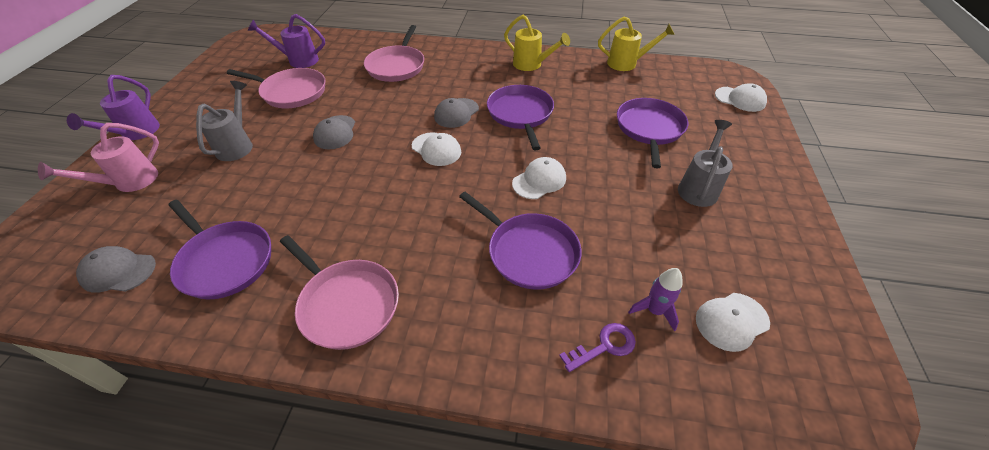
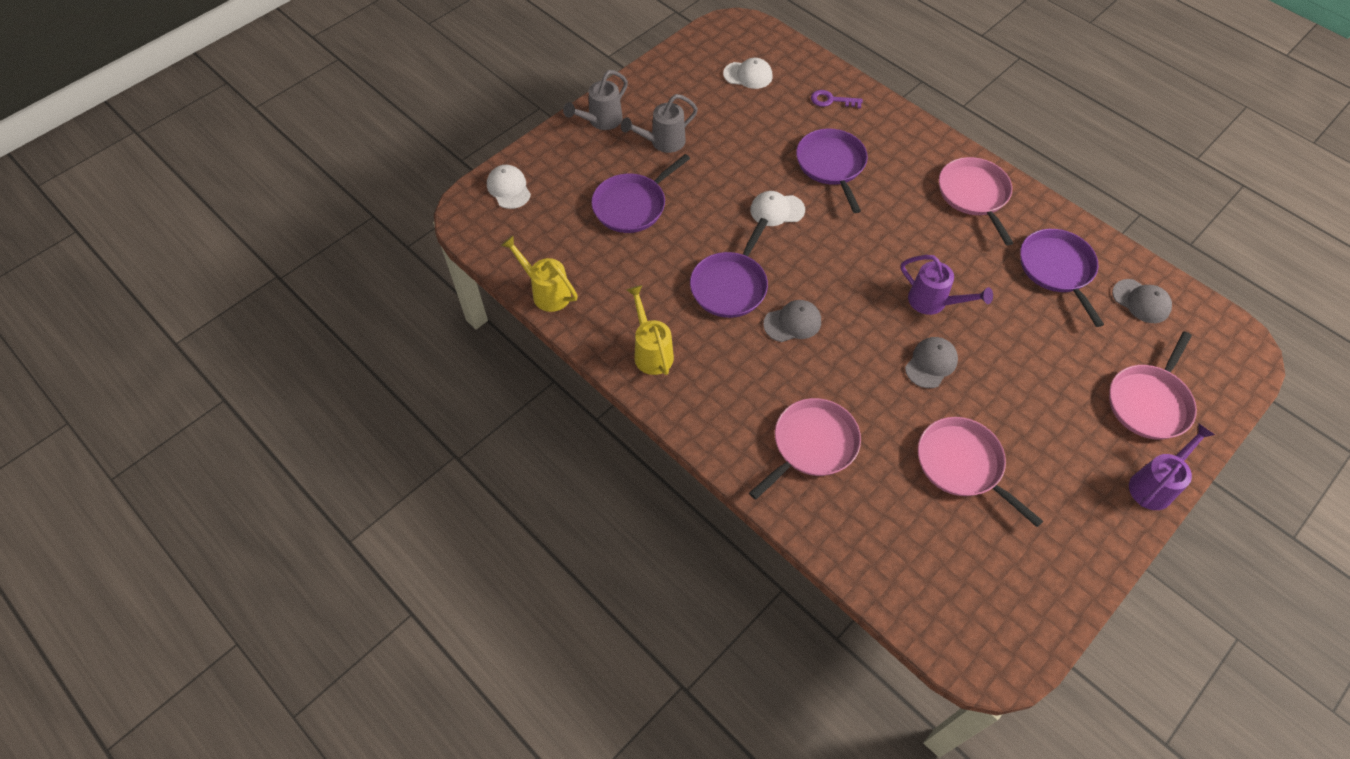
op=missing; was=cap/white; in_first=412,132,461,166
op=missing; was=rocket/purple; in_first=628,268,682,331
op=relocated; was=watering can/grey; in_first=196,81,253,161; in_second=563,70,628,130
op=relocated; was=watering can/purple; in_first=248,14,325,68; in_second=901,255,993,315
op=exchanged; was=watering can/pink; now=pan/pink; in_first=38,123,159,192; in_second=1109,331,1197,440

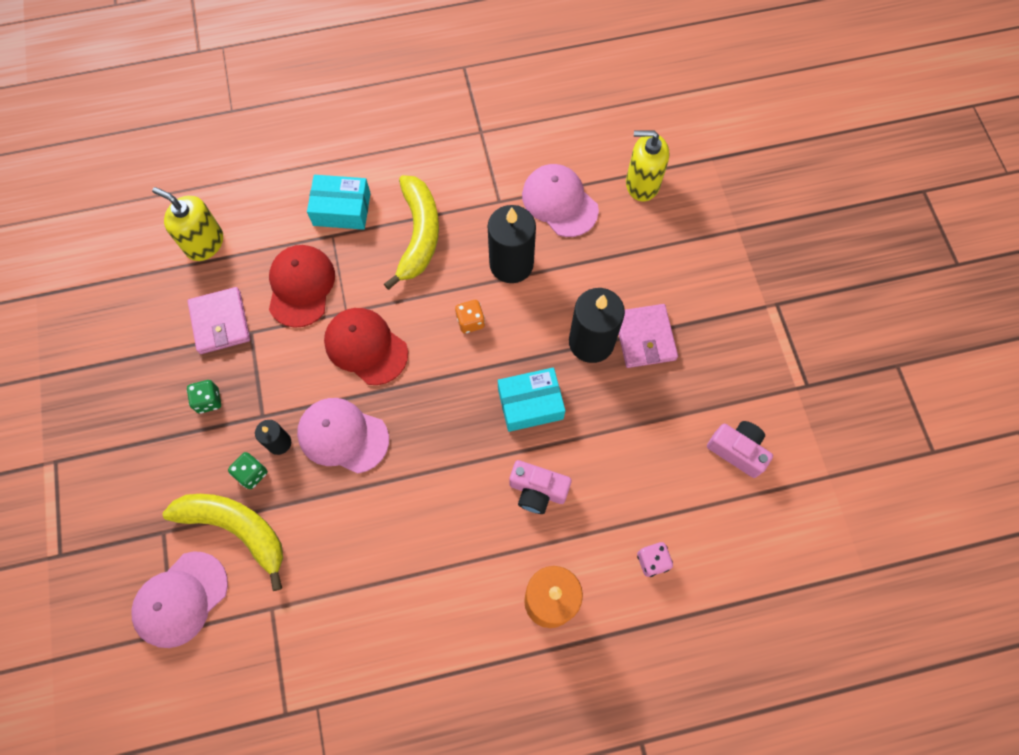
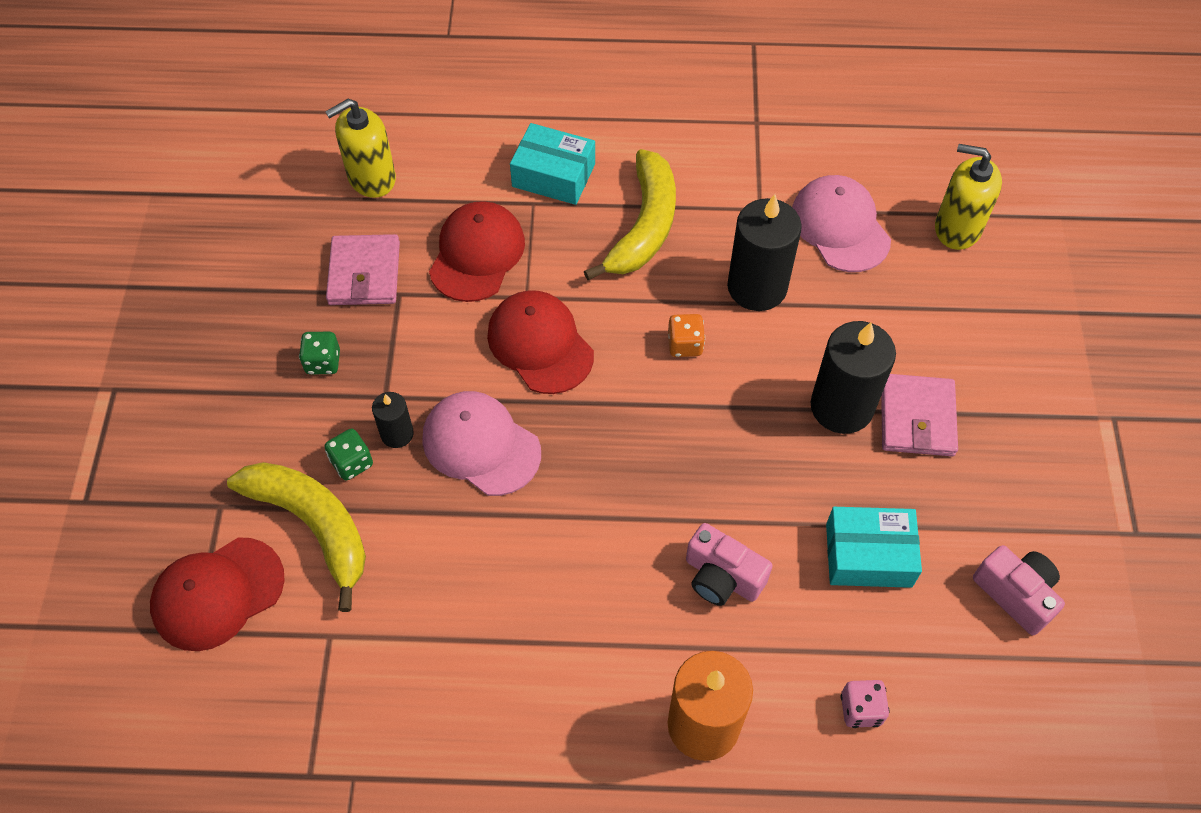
op=relocated; was=box/turquoise; in_first=498,367,566,432; in_second=826,507,922,588
op=colour; was=cap/pink; now=cap/red; in_first=131,551,228,648; in_second=150,537,285,651
op=spun; was=soap dispenser/yellow; in_first=152,187,223,261; in_second=325,99,396,198; clockwise=-75

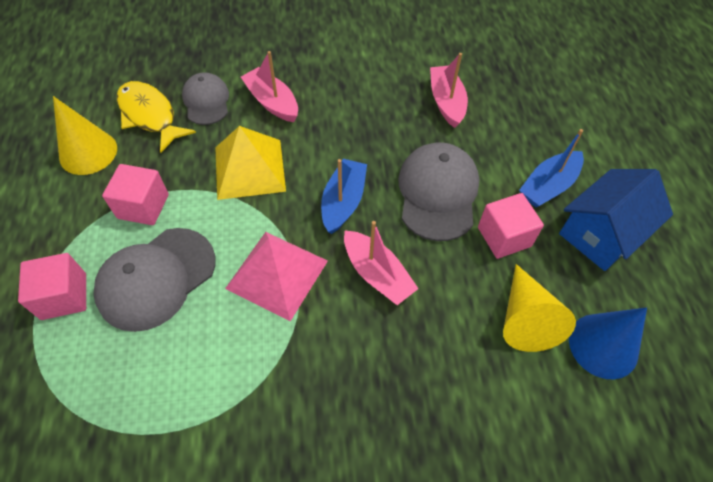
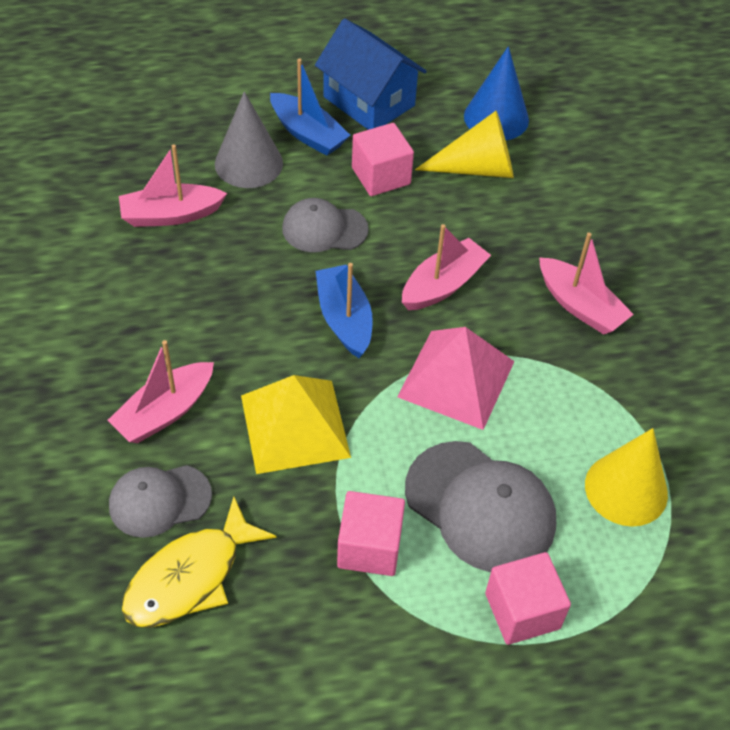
op=appeared; now=cone/grey; in_second=215,91,283,188
op=appeared; now=boat/pink; in_second=539,232,634,334
op=relocated; was=cone/yellow; in_first=53,96,117,175; in_second=585,428,668,527
op=spun; was=boat/blue; in_first=321,159,367,234; in_second=316,263,373,358; clockwise=60
op=size; was=cap/grey; in_first=398,142,479,241; in_second=282,198,369,252; ratio=0.63

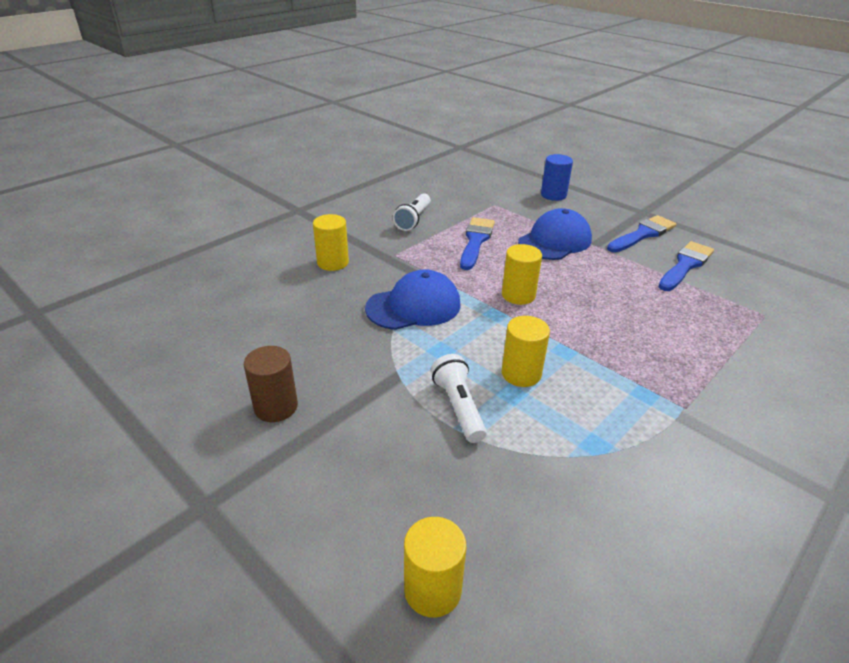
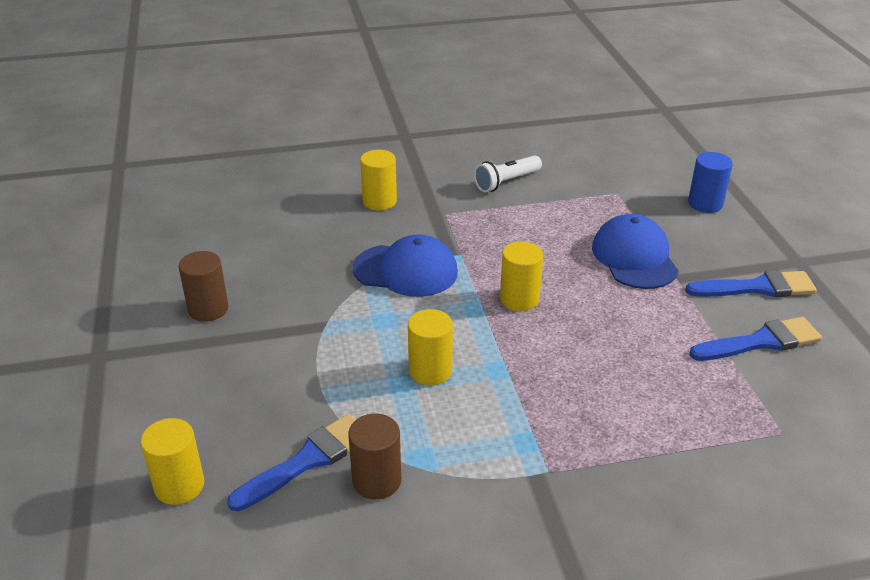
op=missing; was=flashlight/white; in_first=431,354,487,443
op=appeared; now=cylinder/brown; in_second=348,413,401,500
op=relocated; was=brush/blue; in_first=460,217,495,270; in_second=227,414,355,511
op=spun; was=cap/blue; in_first=518,208,592,260; in_second=592,214,679,289; clockwise=-90

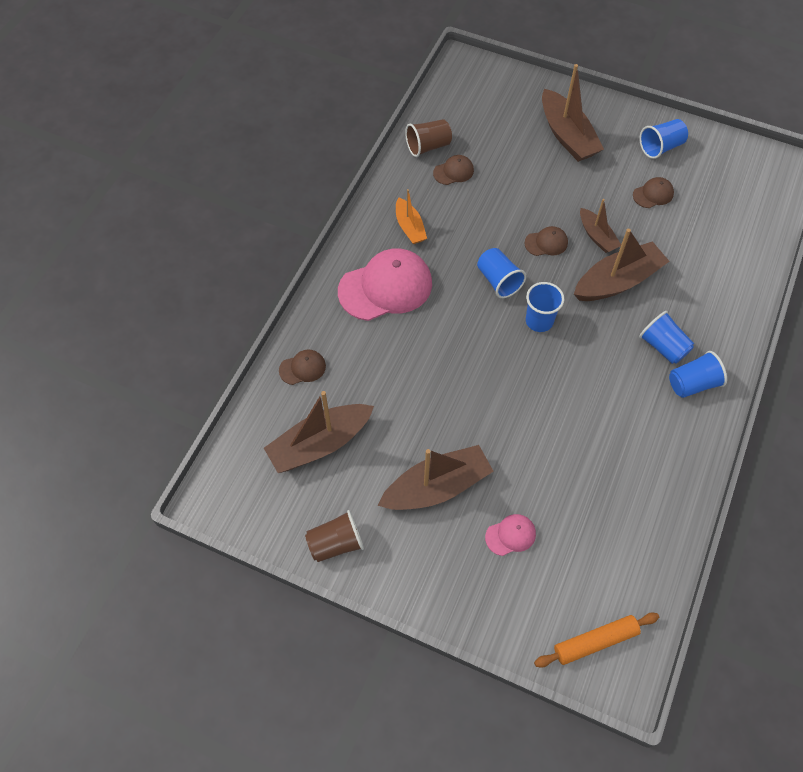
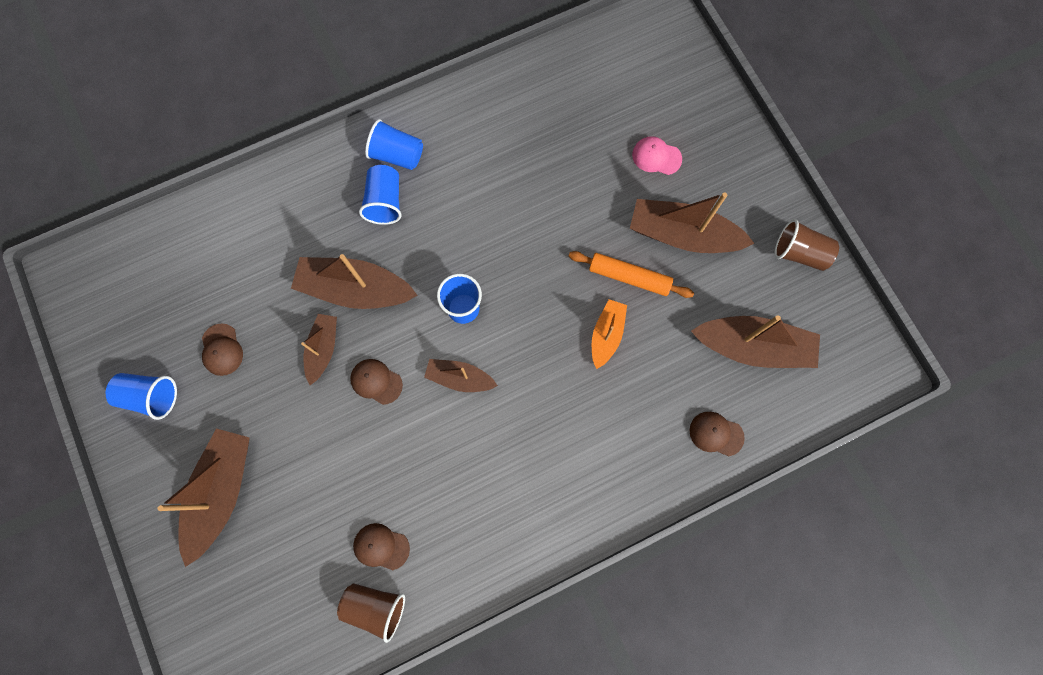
op=missing; was=cap/pink; in_first=338,248,432,321
op=relocated; was=boat/orange; in_first=396,189,427,244; in_second=592,299,627,369
op=relocated; was=rolling pin/orange; in_first=534,613,659,668; in_second=569,251,694,298
op=exchanged; was=cup/blue; now=boat/brown; in_first=477,248,527,298; in_second=424,359,498,392
op=spun; was=cap/brown; in_first=633,177,674,208; in_second=202,323,243,376; clockwise=-120

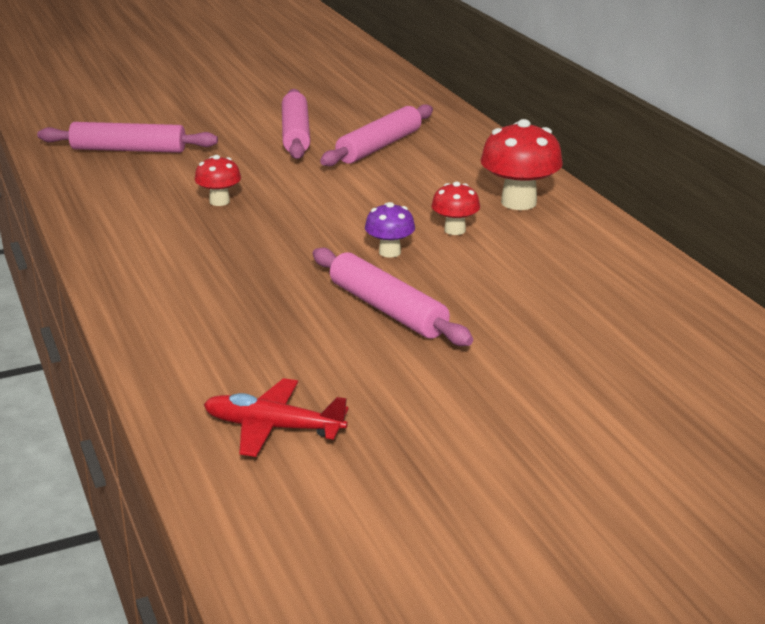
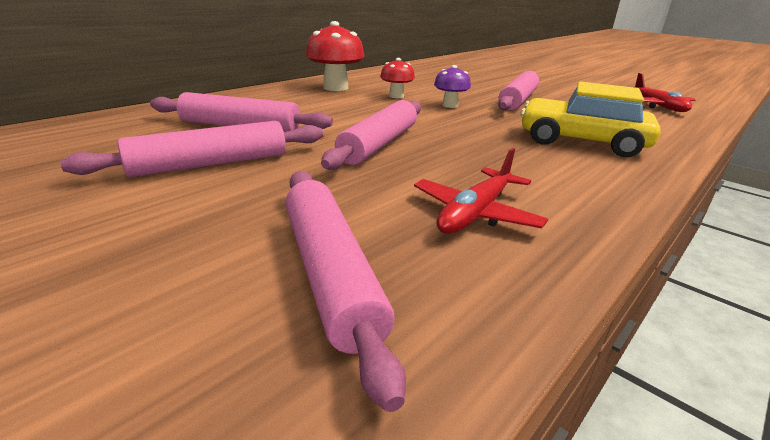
op=missing; was=mushroom/red; in_first=195,155,241,206
op=appeared; now=rolling pin/pink; in_second=321,100,421,170
op=appeared; now=plane/red; in_second=414,148,548,234
op=appeared; now=car/yellow; in_second=521,82,660,157

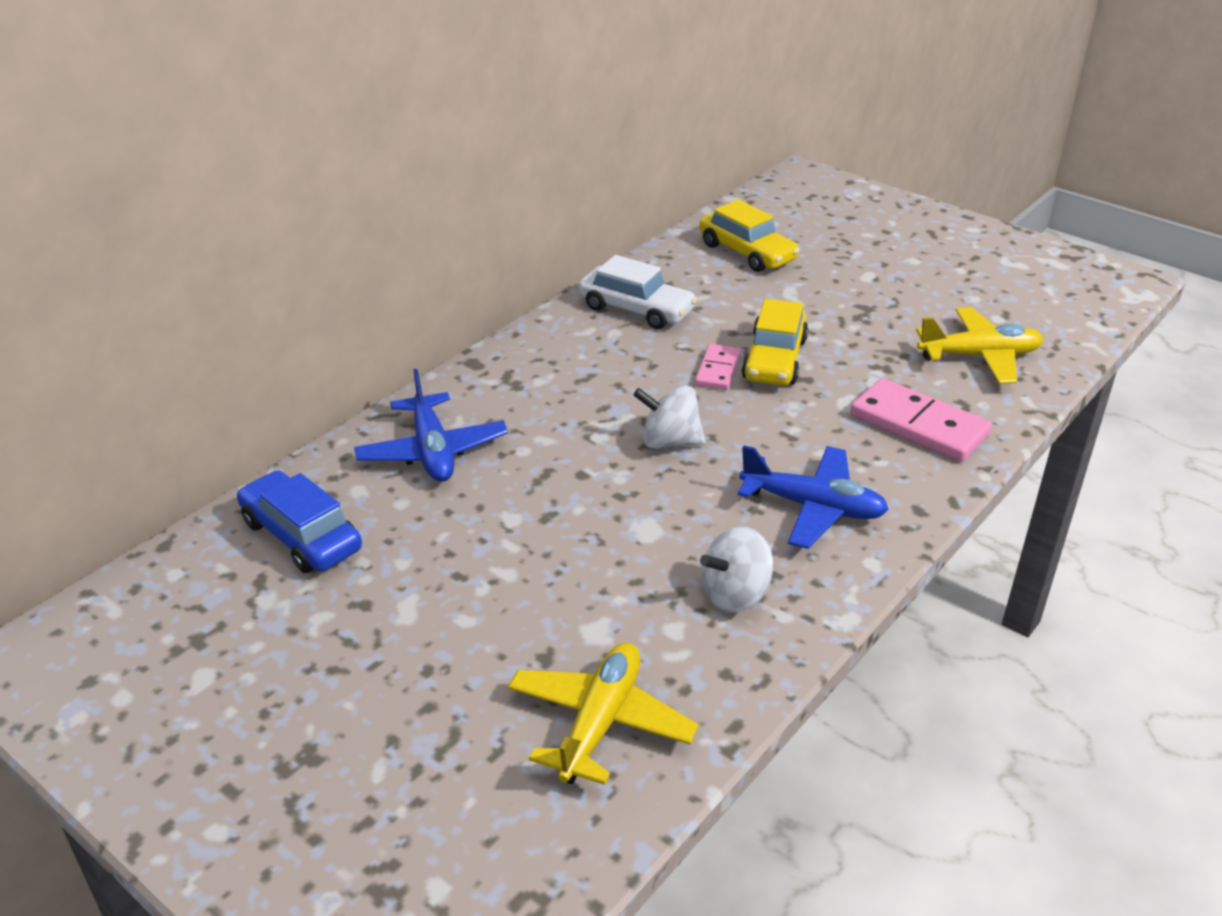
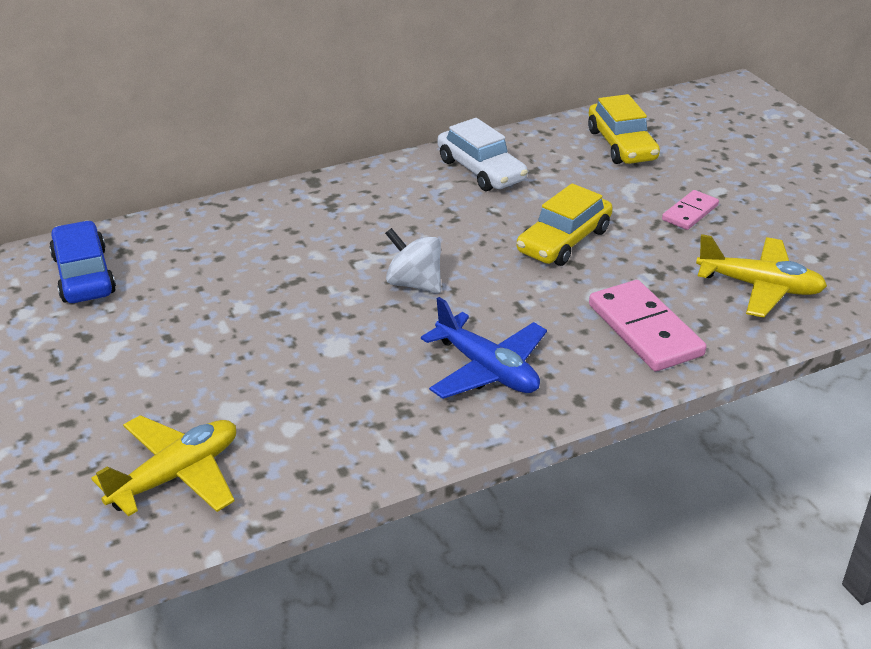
op=missing; was=plane/blue; in_first=354,369,508,482
op=missing; was=spinning top/white; in_first=700,526,773,613
op=relocated; was=domino/pink; in_first=695,344,741,390; in_second=662,190,719,230

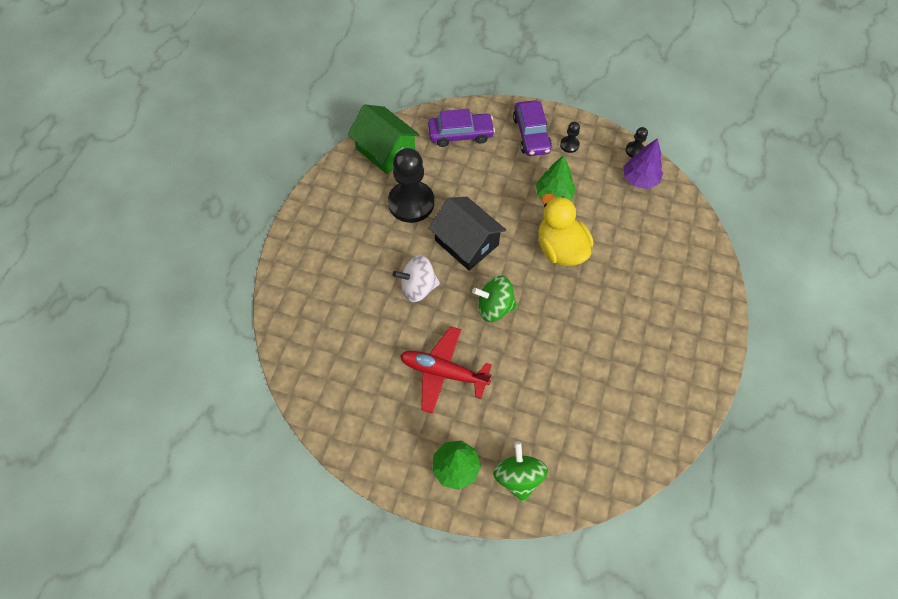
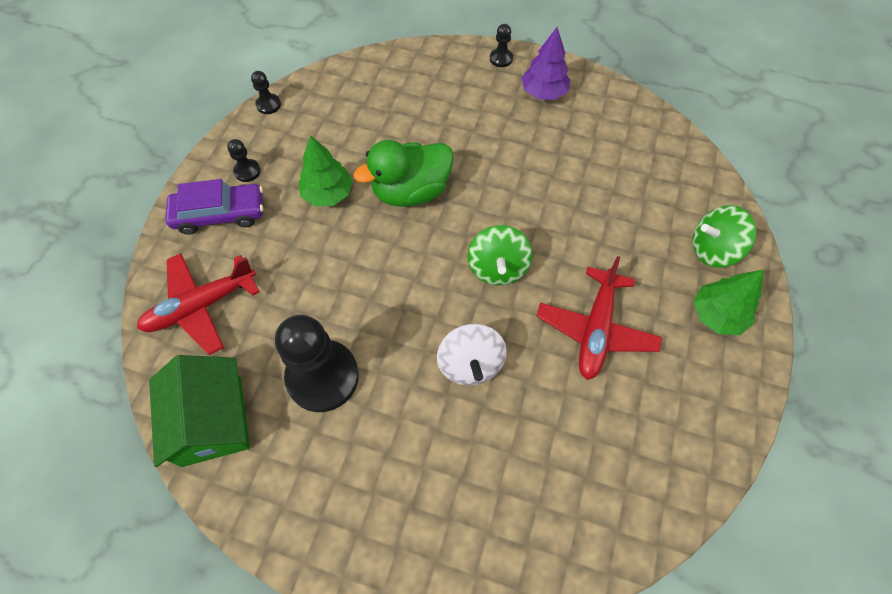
op=missing; was=house/black; in_first=429,197,506,271
op=appeared; now=pawn/black; in_second=490,24,513,67
op=relocated; was=tree/purple; in_first=623,138,663,189; in_second=522,27,571,100
op=exchanged; was=car/purple; now=plane/red; in_first=428,109,495,147; in_second=137,253,259,355
op=colour; was=duck/yellow; now=duck/green; in_first=538,194,593,266; in_second=353,140,454,207
op=spun; was=house/green; in_first=348,104,420,174; in_second=149,355,250,467; clockwise=-60

